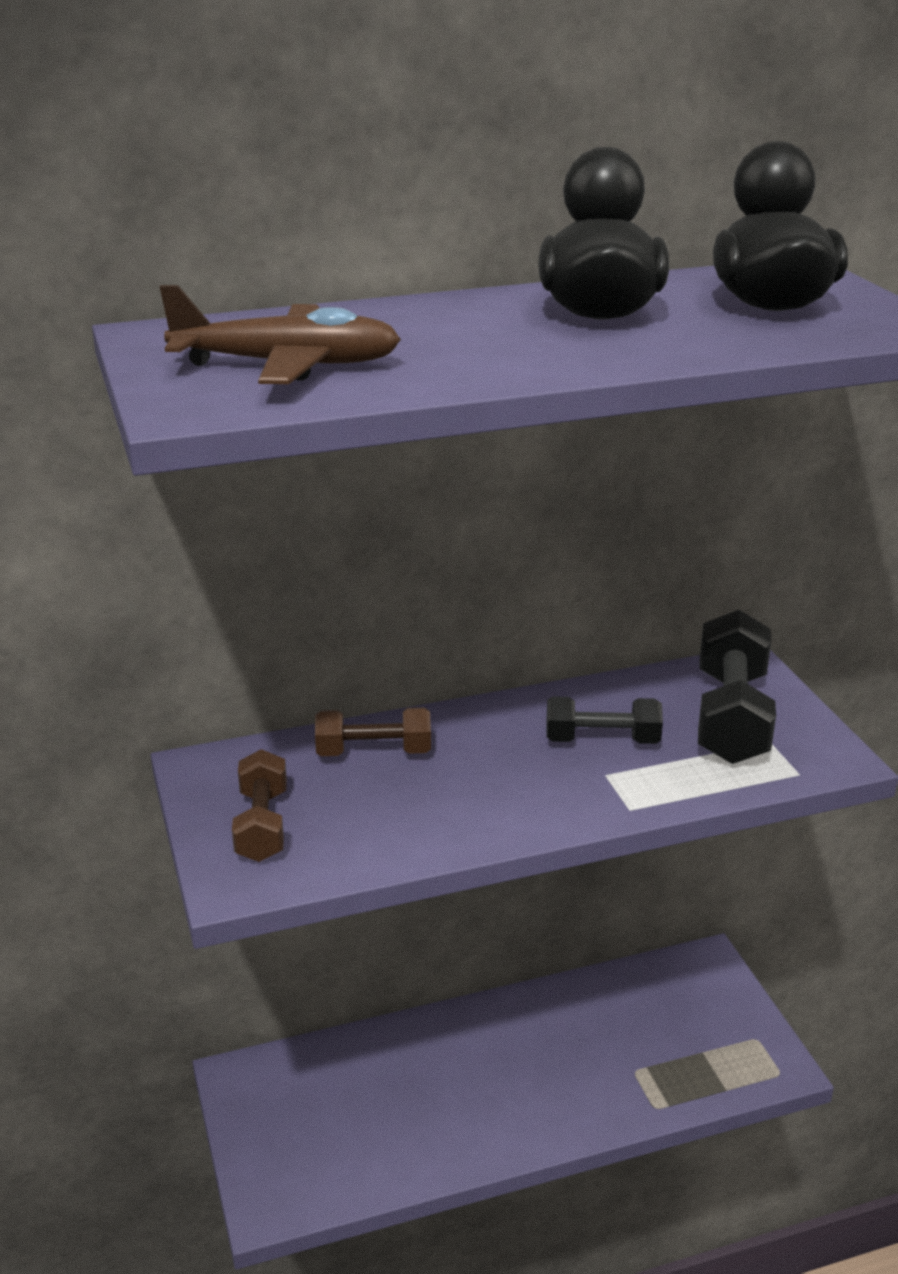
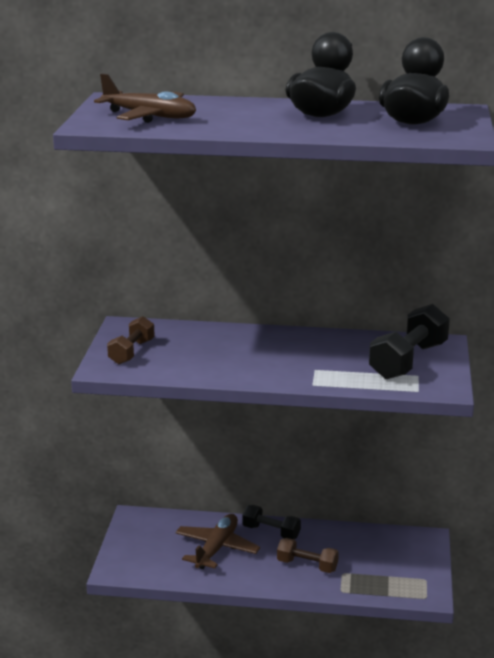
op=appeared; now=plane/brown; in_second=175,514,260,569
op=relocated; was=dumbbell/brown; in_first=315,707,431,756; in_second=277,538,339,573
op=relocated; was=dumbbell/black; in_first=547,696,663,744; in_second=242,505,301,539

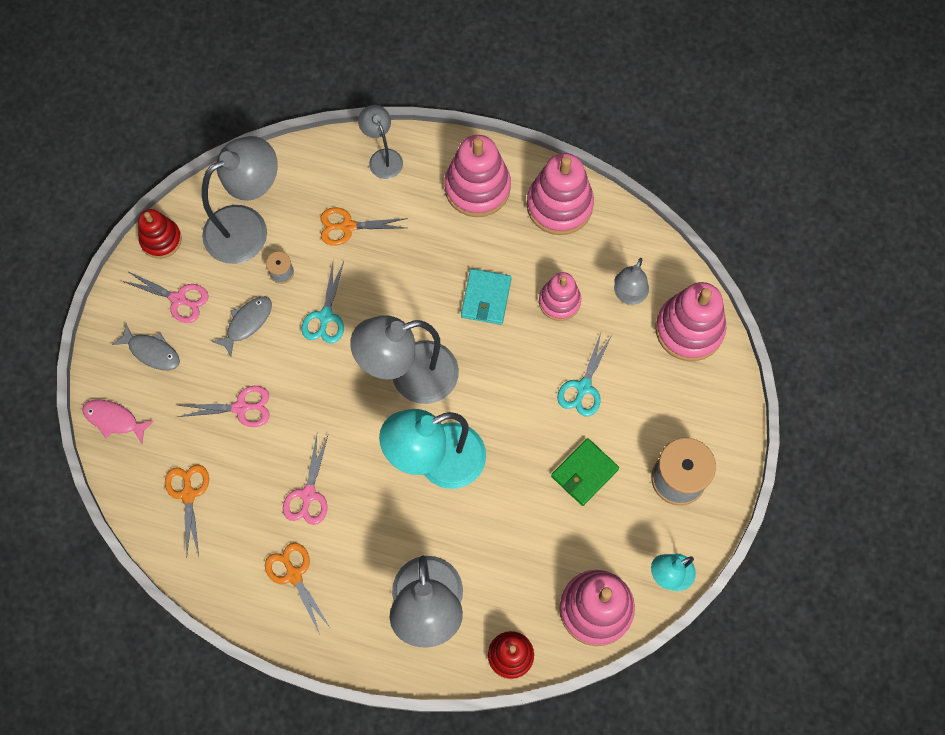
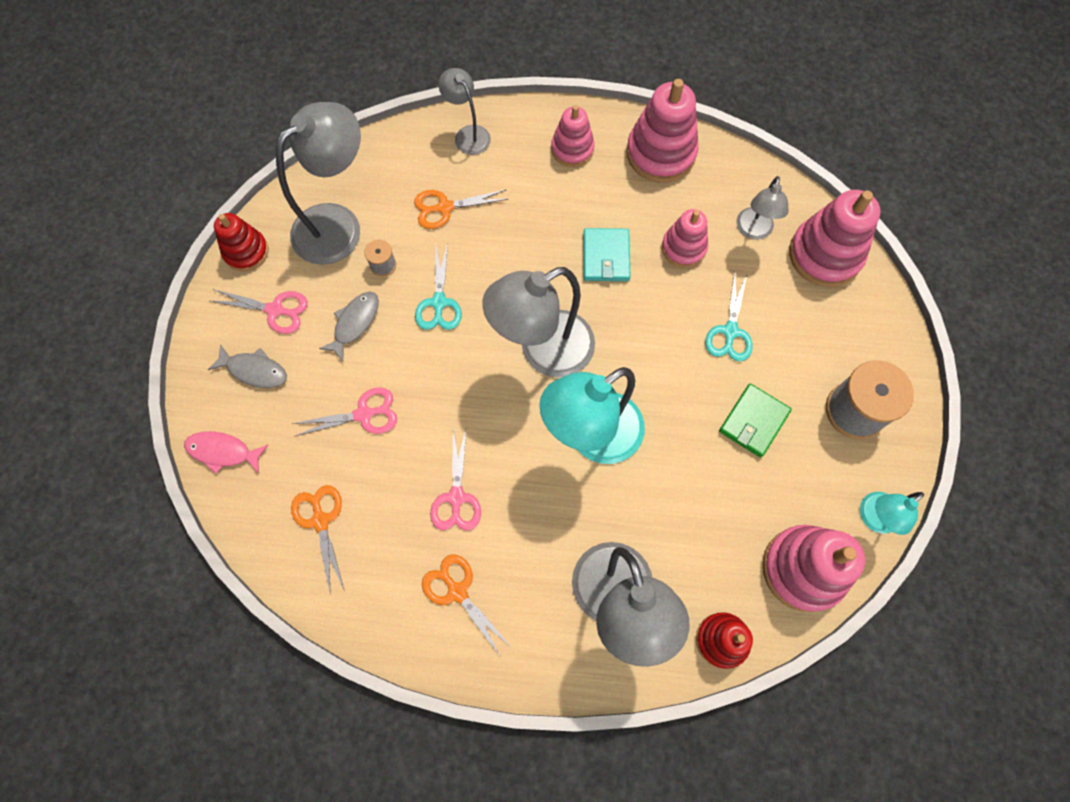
op=size; was=stacking toy/pink; in_first=444,135,511,217; in_second=551,105,595,167; ratio=0.62

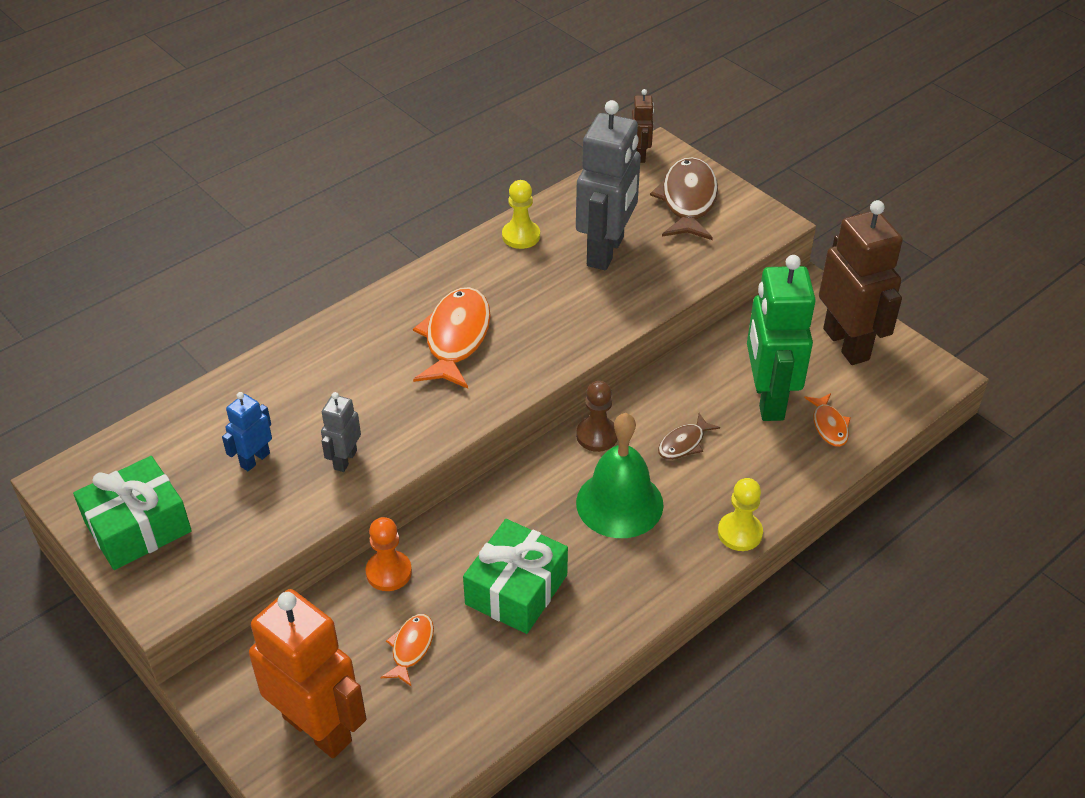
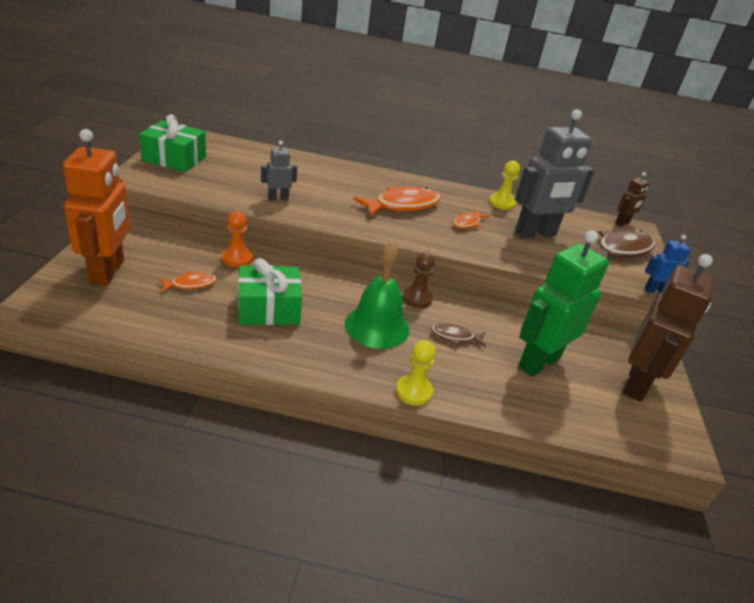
op=relocated; was=robot/blue; in_first=222,392,272,471; in_second=645,235,690,293
op=relocated; was=fish/orange; in_first=804,393,851,447; in_second=453,209,490,229

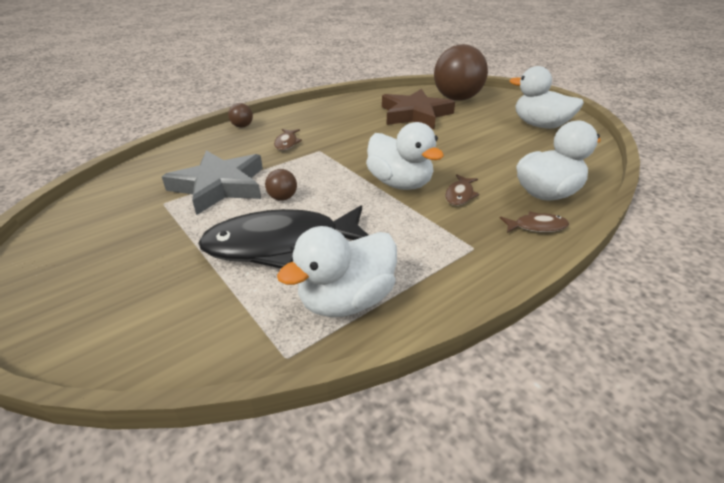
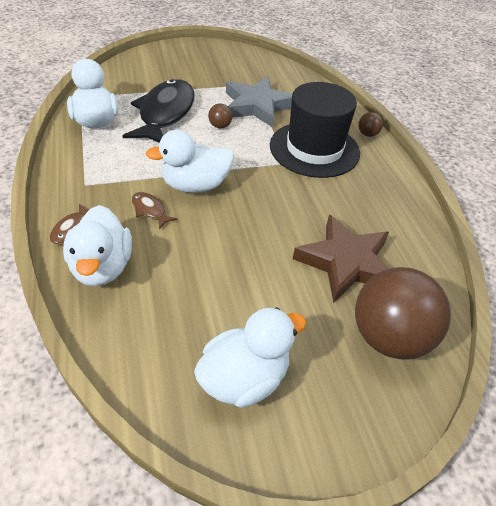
op=exchanged; was=fish/brown; now=hat/black; in_first=274,129,302,151; in_second=270,82,360,178

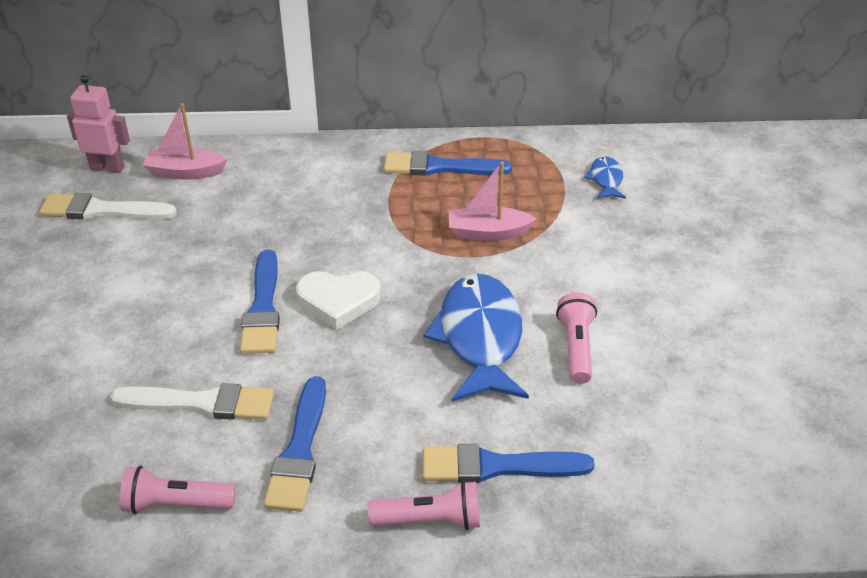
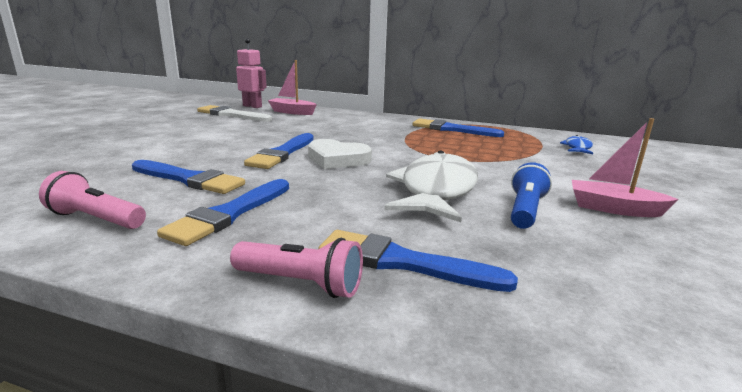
op=relocated; was=boat/pink; in_first=449,162,537,241; in_second=572,118,679,217
op=colour; was=brush/white; now=brush/blue; in_first=110,383,274,420; in_second=132,160,245,194
op=colour; was=fish/blue; now=fish/white; in_first=424,274,529,402; in_second=384,151,478,222
op=colour; was=flashlight/pink; now=flashlight/blue; in_first=556,292,597,384; in_second=511,162,552,229

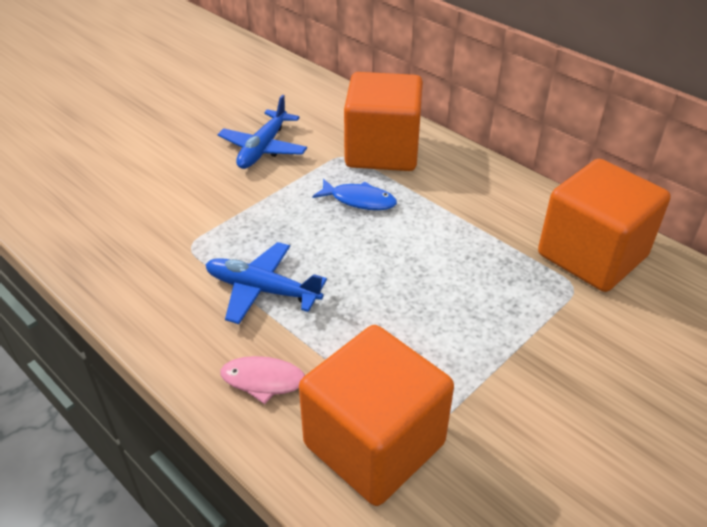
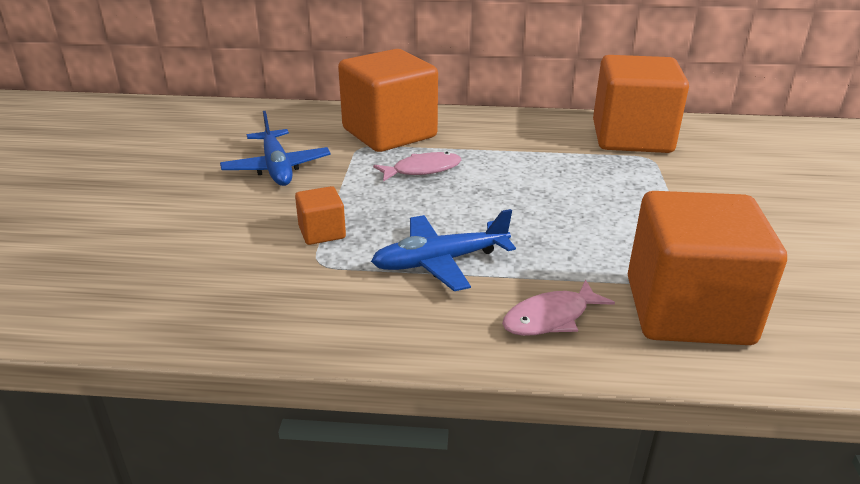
op=appeared; now=cube/orange; in_second=295,186,346,245
op=colour; was=fish/blue; now=fish/pink; in_first=312,179,397,210; in_second=373,152,462,182

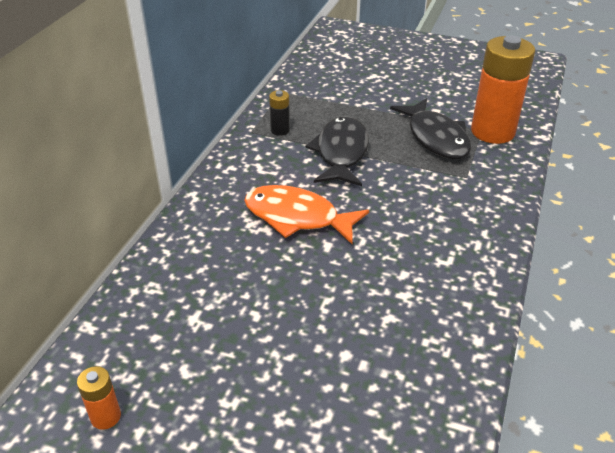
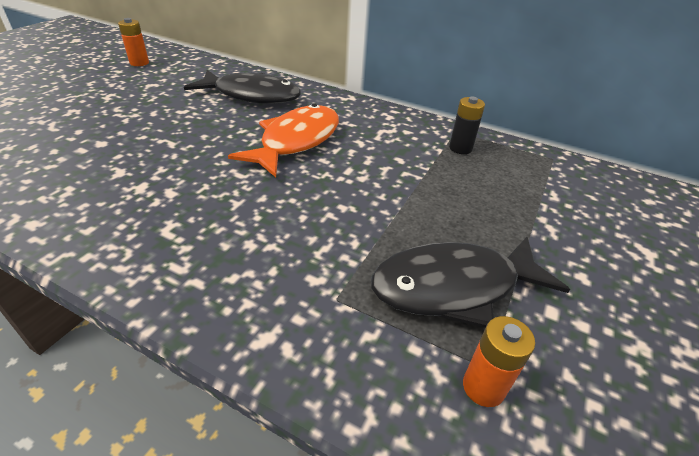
op=relocated; was=fish/black; in_first=306,116,369,186; in_second=184,70,301,104
op=size; was=battery/orange; in_first=471,35,535,144; in_second=463,316,535,407; ratio=0.44

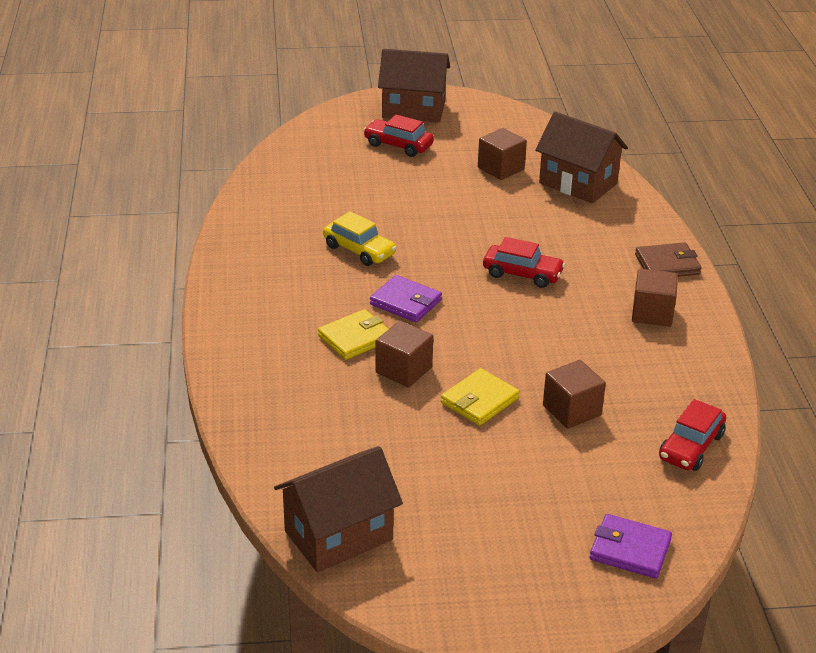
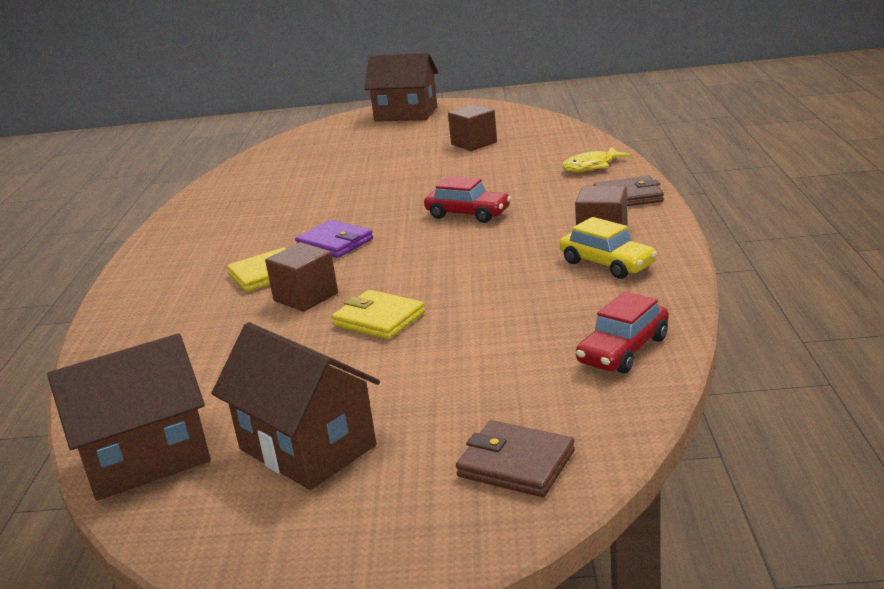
op=missing; was=car/red; in_first=363,115,434,157
op=missing; was=cube/brown; in_first=543,360,606,429
op=appeared; now=fish/yellow; in_second=562,147,632,172
op=relocated; was=car/yellow; in_first=323,211,397,266; in_second=560,217,657,279
op=relocated; was=house/brown; in_first=535,111,628,203; in_second=212,322,380,490
op=colour; was=wallet/purple; now=wallet/brown; in_first=590,514,672,579; in_second=456,420,575,497
op=spun; was=wallet/yellow; in_first=441,368,520,426; in_second=332,290,425,340; clockwise=75

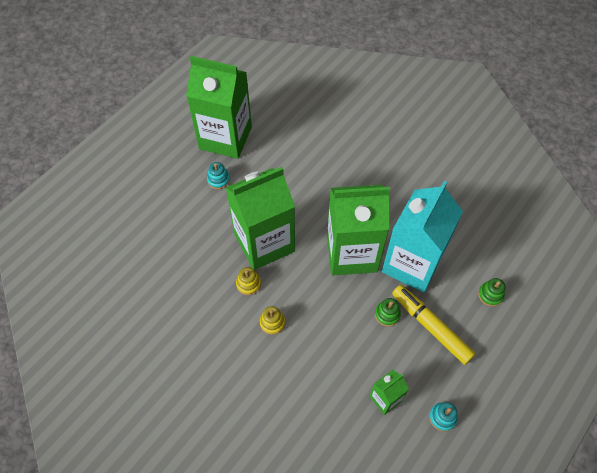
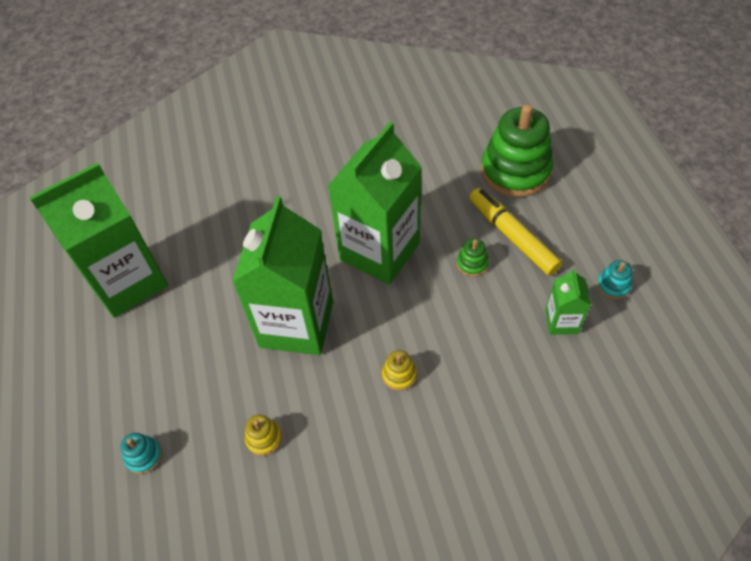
op=missing; was=carton/turquoise; in_first=382,181,463,293
op=relocated; was=stacking toy/turquoise; in_first=207,162,230,189; in_second=120,433,162,474
op=relocated; was=stacking toy/yellow; in_first=236,267,261,295; in_second=245,415,282,456
op=spun; was=marker/yellow; in_first=392,285,476,365; in_second=470,188,562,276; clockwise=60
op=size; was=stacking toy/green; in_first=478,278,505,306; in_second=481,104,553,197; ratio=2.41

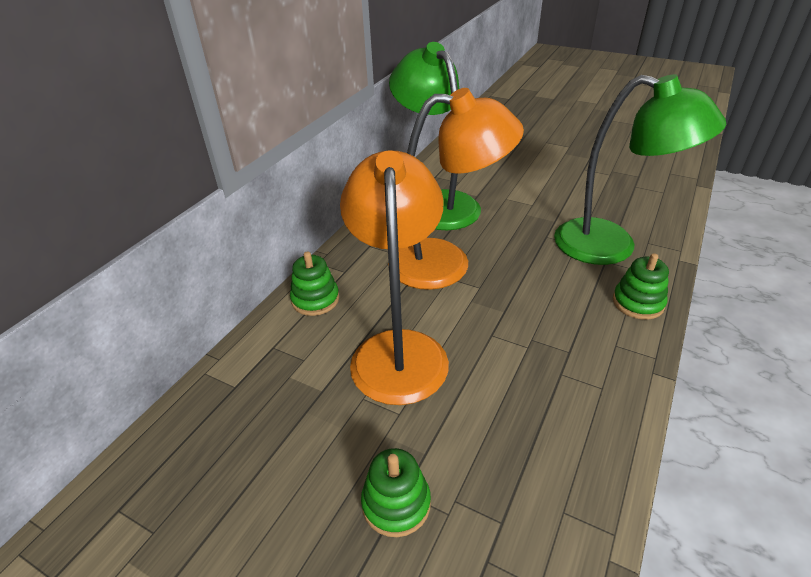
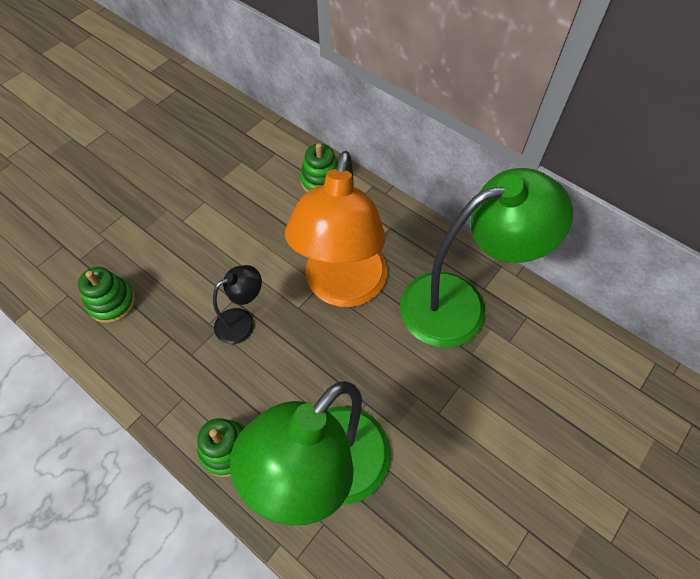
op=missing; was=lamp/orange; in_first=340,150,449,405
op=appeared; now=lamp/black; in_second=213,265,262,344
op=relocated; was=stacking toy/green; in_first=361,448,431,537; in_second=78,267,135,323

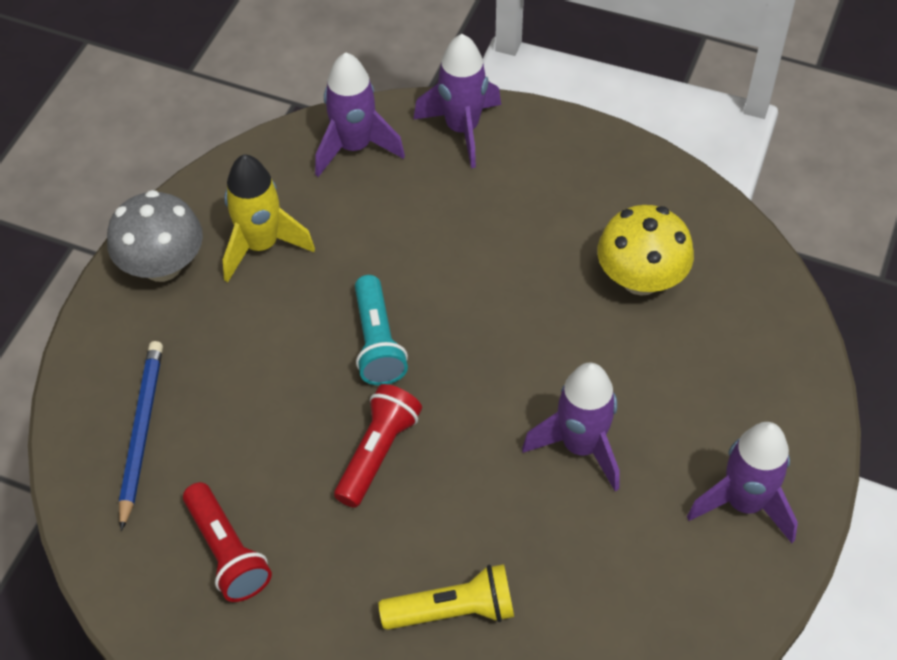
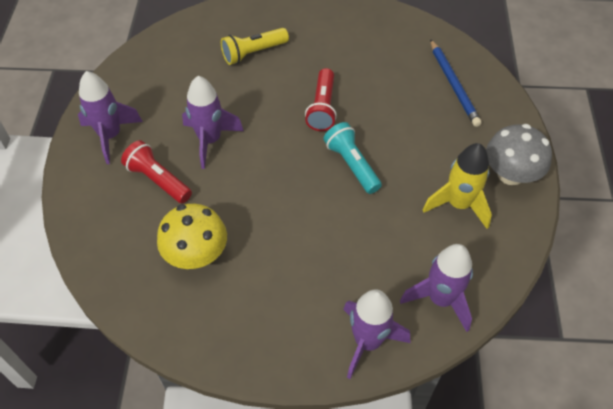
op=relocated; was=flashlight/red; in_first=183,482,272,602; in_second=121,140,192,204

